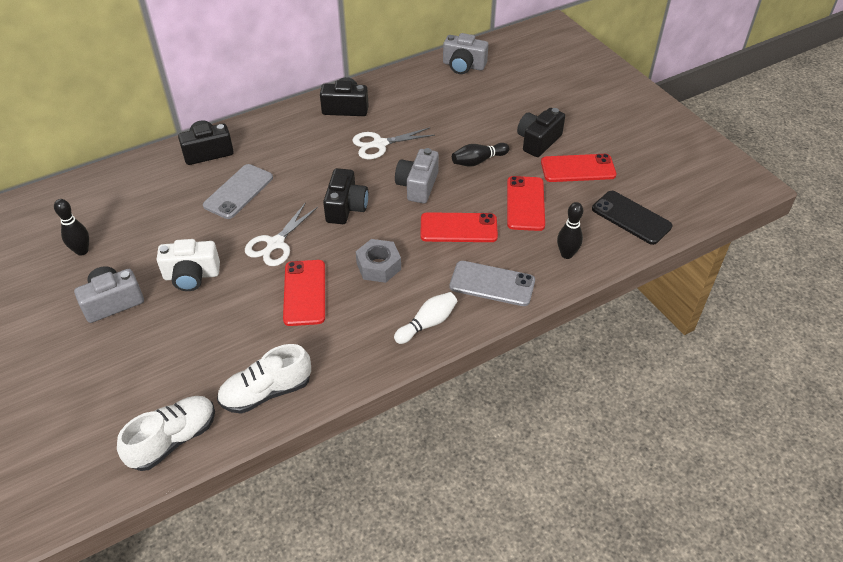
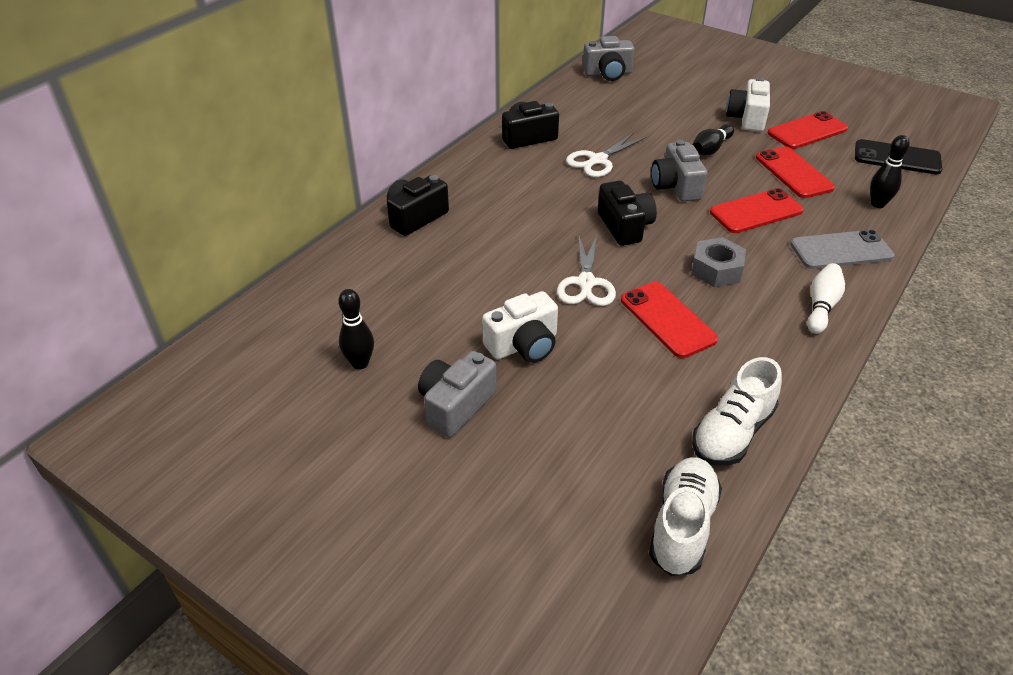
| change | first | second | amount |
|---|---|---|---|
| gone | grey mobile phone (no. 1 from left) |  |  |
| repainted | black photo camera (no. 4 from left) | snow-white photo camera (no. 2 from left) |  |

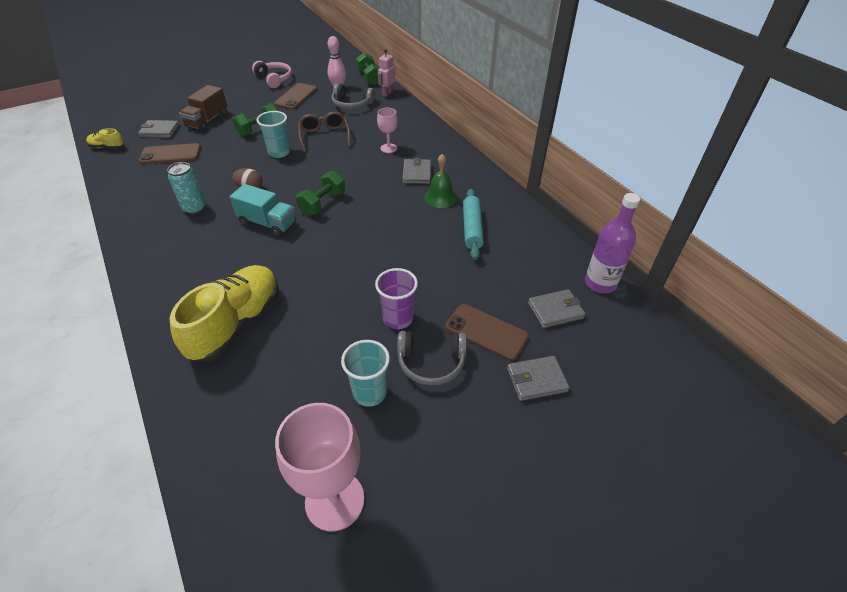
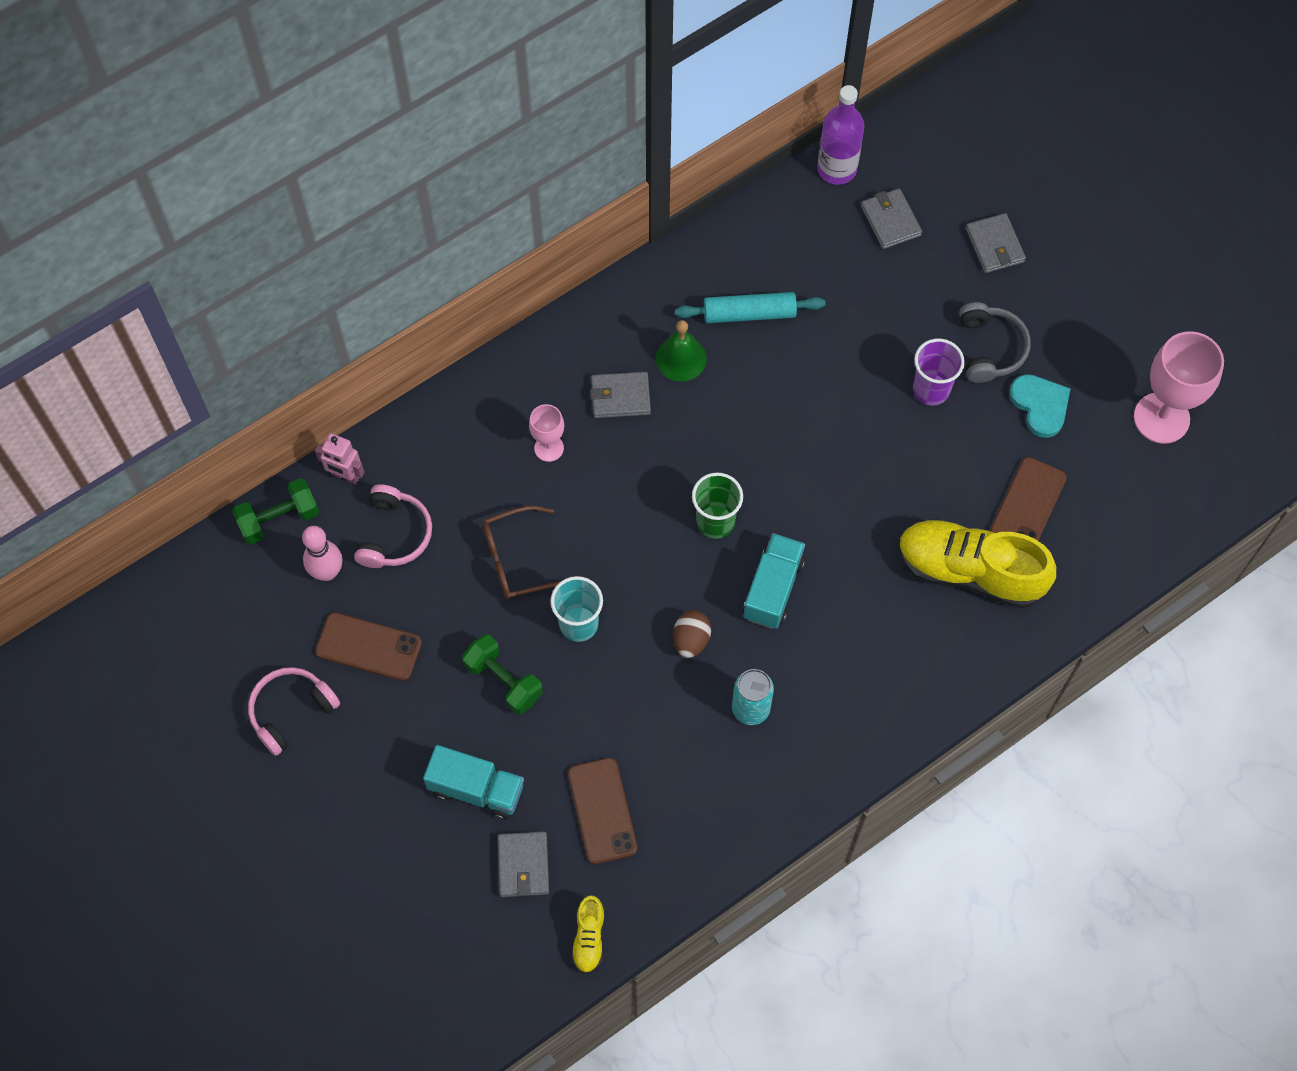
| change | first | second | amount |
|---|---|---|---|
| repainted | dark brown truck | turquoise truck (no. 1 from left) |  |
| swapped | leaf-green free weight (no. 2 from left) | leaf-green cup |  |
| repainted | grey over-ear headphones (no. 1 from left) | pink over-ear headphones (no. 2 from left) |  |
| swapped | turquoise cup (no. 2 from left) | turquoise heart shape |  |
| shifted | dark brown mobile phone (no. 3 from left) |  |  |

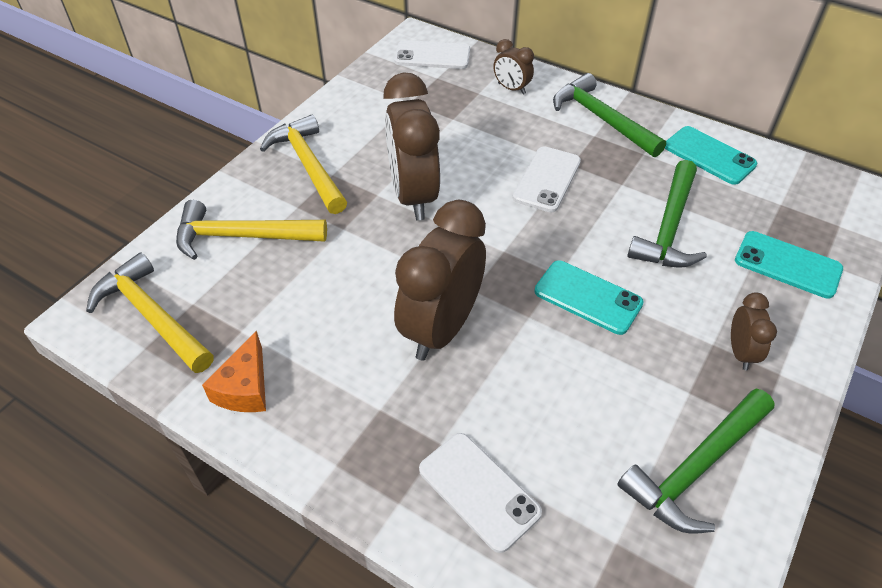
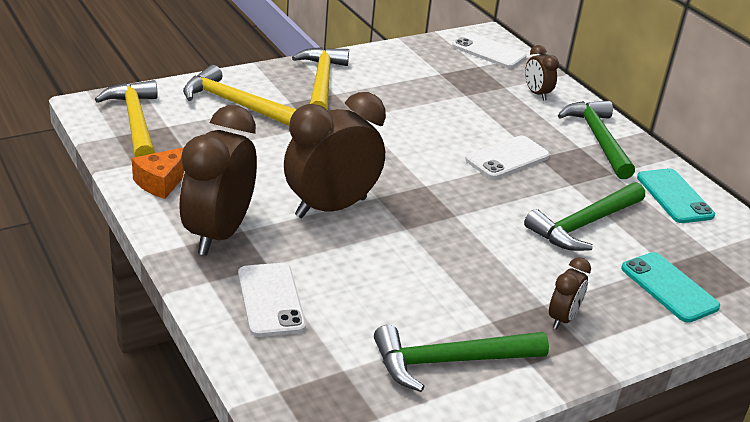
| change | first | second | amount |
|---|---|---|---|
| shifted | dark brown alarm clock (no. 1 from left) |  |  |
| gone | turquoise mobile phone (no. 1 from left) |  |  |

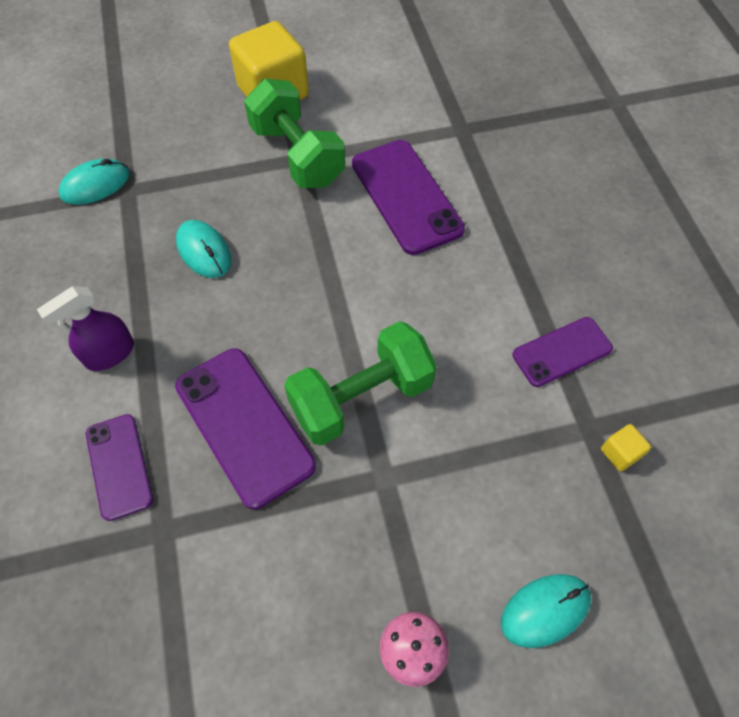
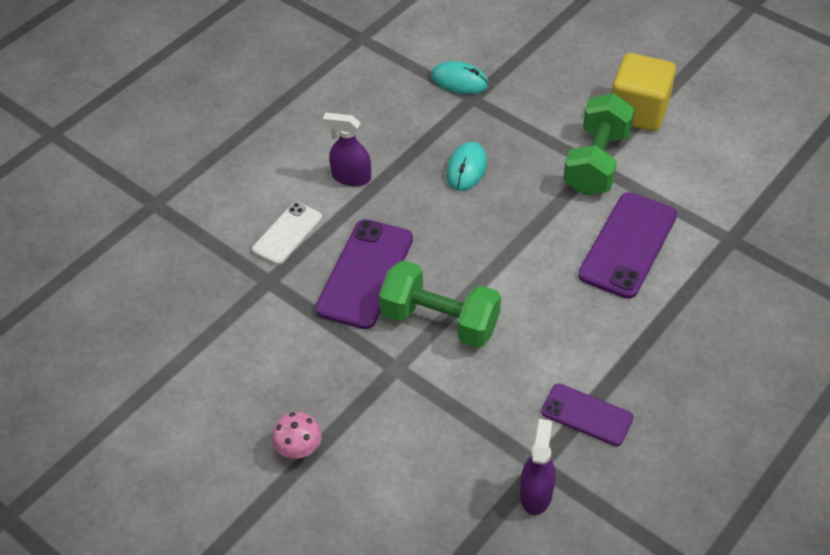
| change | first | second | amount |
|---|---|---|---|
| repainted | royal purple mobile phone (no. 1 from left) | snow-white mobile phone |  |
| gone | turquoise mouse (no. 3 from left) |  |  |
| swapped | golden block (no. 2 from left) | royal purple sprayer (no. 2 from left) |  |

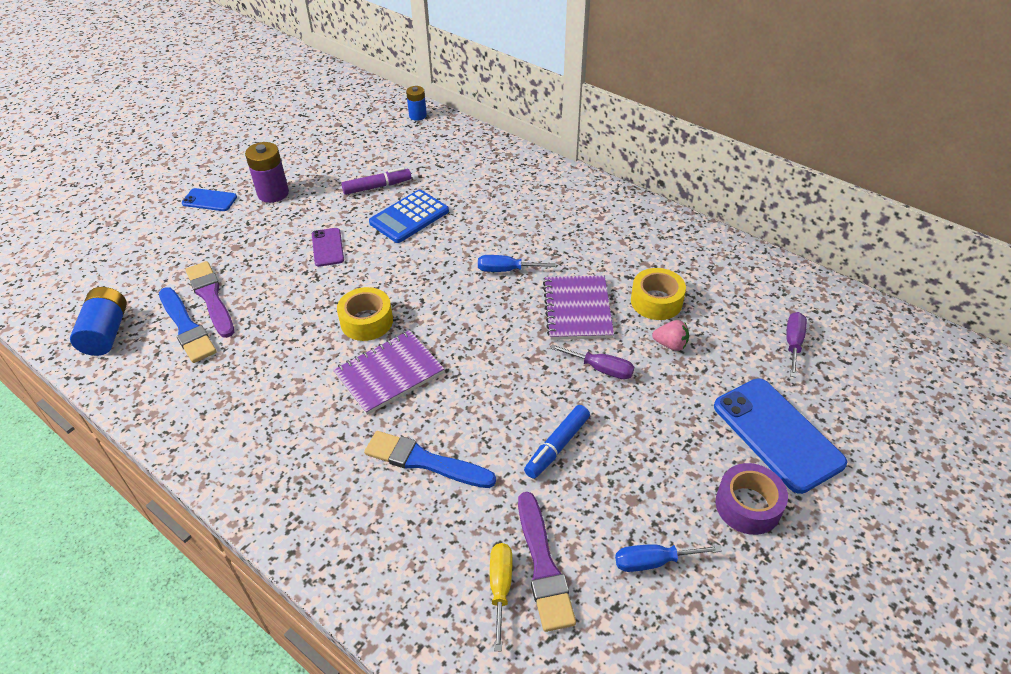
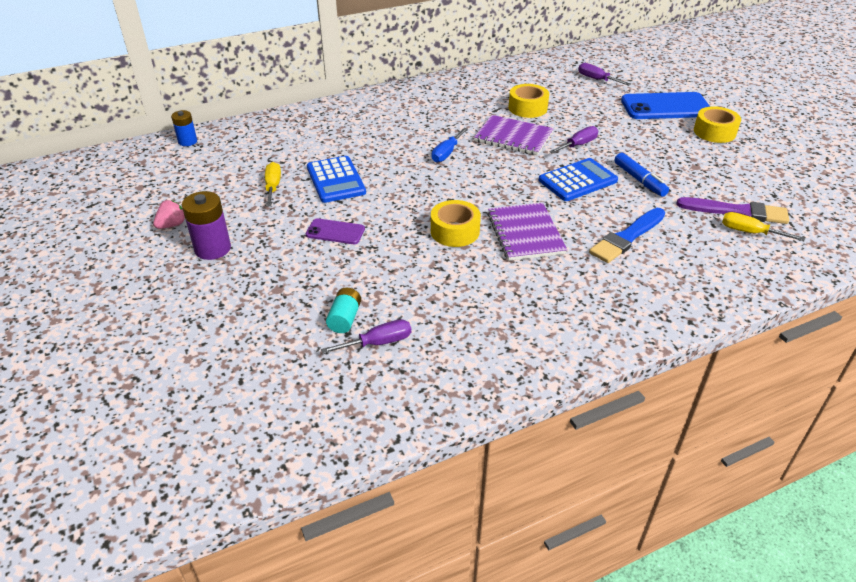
| change | first | second | amount |
|---|---|---|---|
| gone | cobalt battery (no. 1 from left) |  |  |
| swapped | cobalt paint brush (no. 1 from left) | royal purple flat screwdriver (no. 1 from left) |  |
| gone | cobalt mobile phone (no. 1 from left) |  |  |
| swapped | royal purple paint brush (no. 1 from left) | turquoise battery |  |
| swapped | royal purple felt pen | golden flat screwdriver (no. 1 from left) |  |
| gone | cobalt flat screwdriver (no. 2 from left) |  |  |
| shifted | pink berry |  |  |
| repainted | royal purple sticky tape | golden sticky tape (no. 3 from left) |  |
| new |  | cobalt pocket calculator (no. 2 from left) |  |

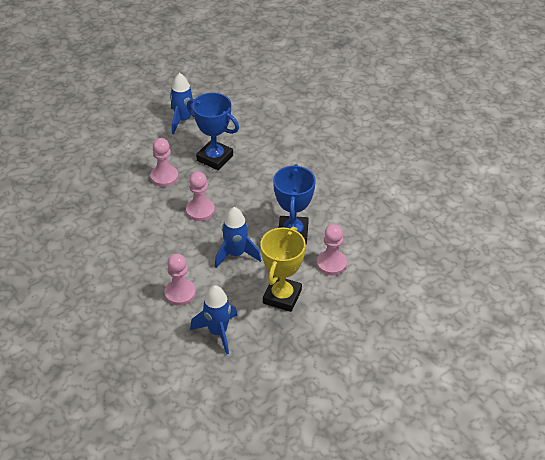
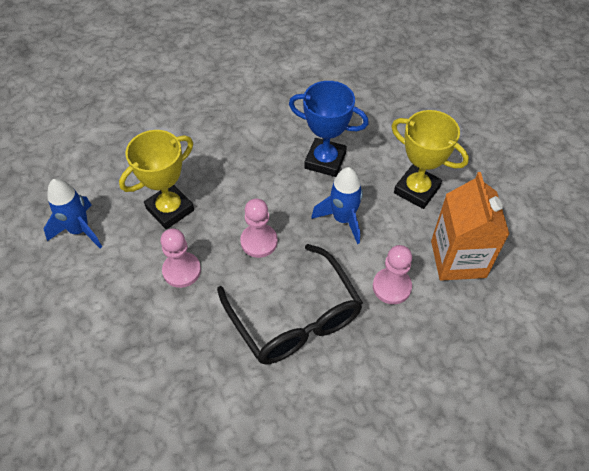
| change | first | second | amount |
|---|---|---|---|
| repainted | cobalt trophy (no. 1 from left) | golden trophy (no. 1 from left) |  |
| swapped | cobalt toy rocket (no. 2 from left) | bright orange carton |  |
| gone | pink chess pawn (no. 4 from left) |  |  |
| new |  | black eyeglasses |  |

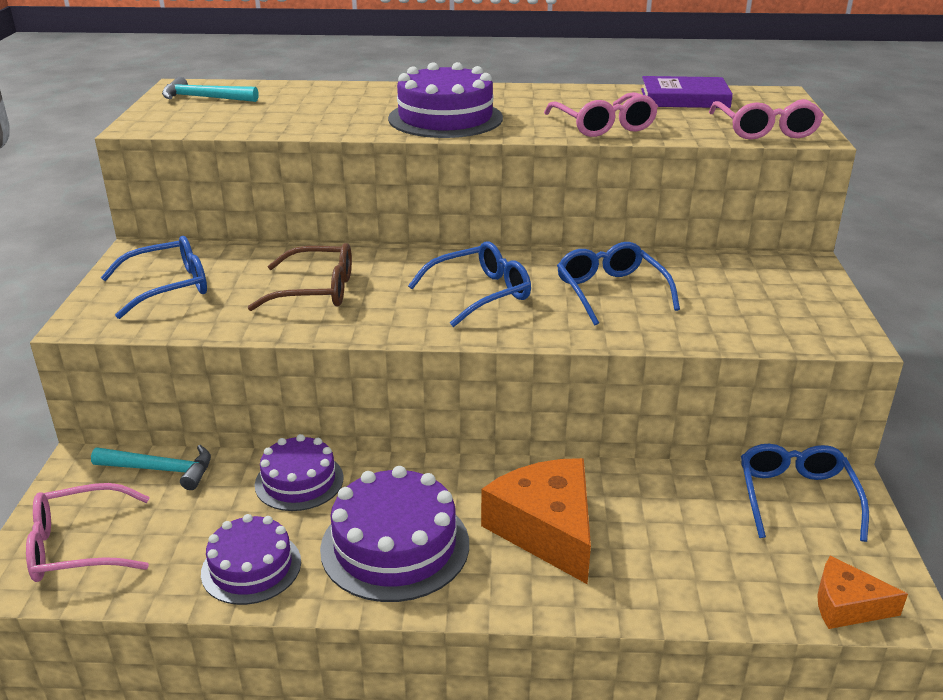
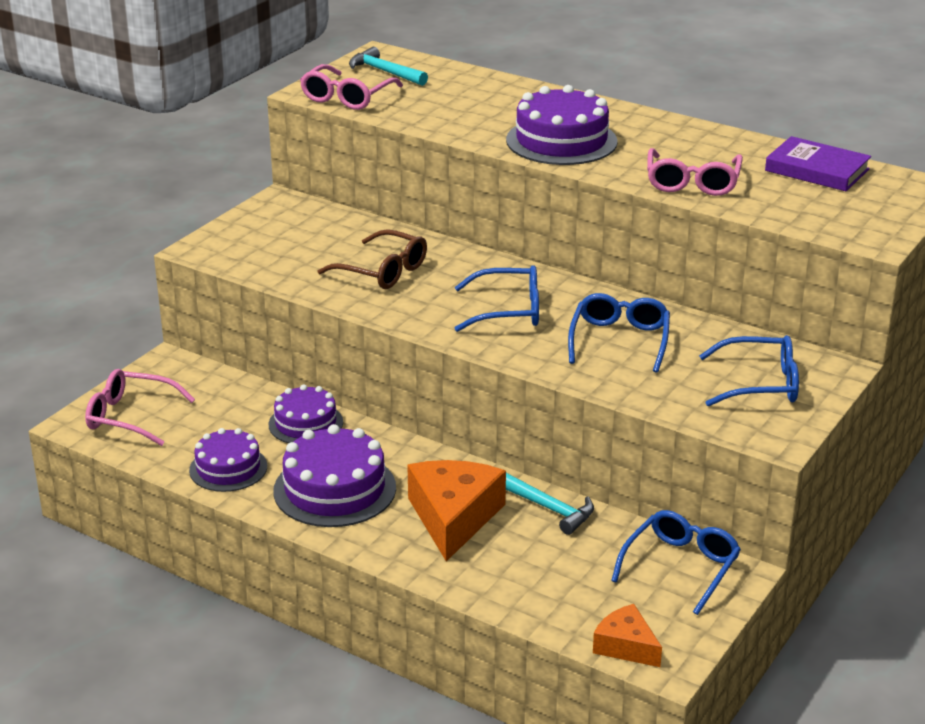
| change | first | second | amount |
|---|---|---|---|
| shifted | turquoise carpenter's hammer (no. 1 from left in the first image) | turquoise carpenter's hammer (no. 2 from left) |  |
| shifted | cobalt eyeglasses (no. 1 from left in the first image) | cobalt eyeglasses (no. 4 from left) |  |
| shifted | pink eyeglasses (no. 3 from left in the first image) | pink eyeglasses (no. 2 from left) |  |

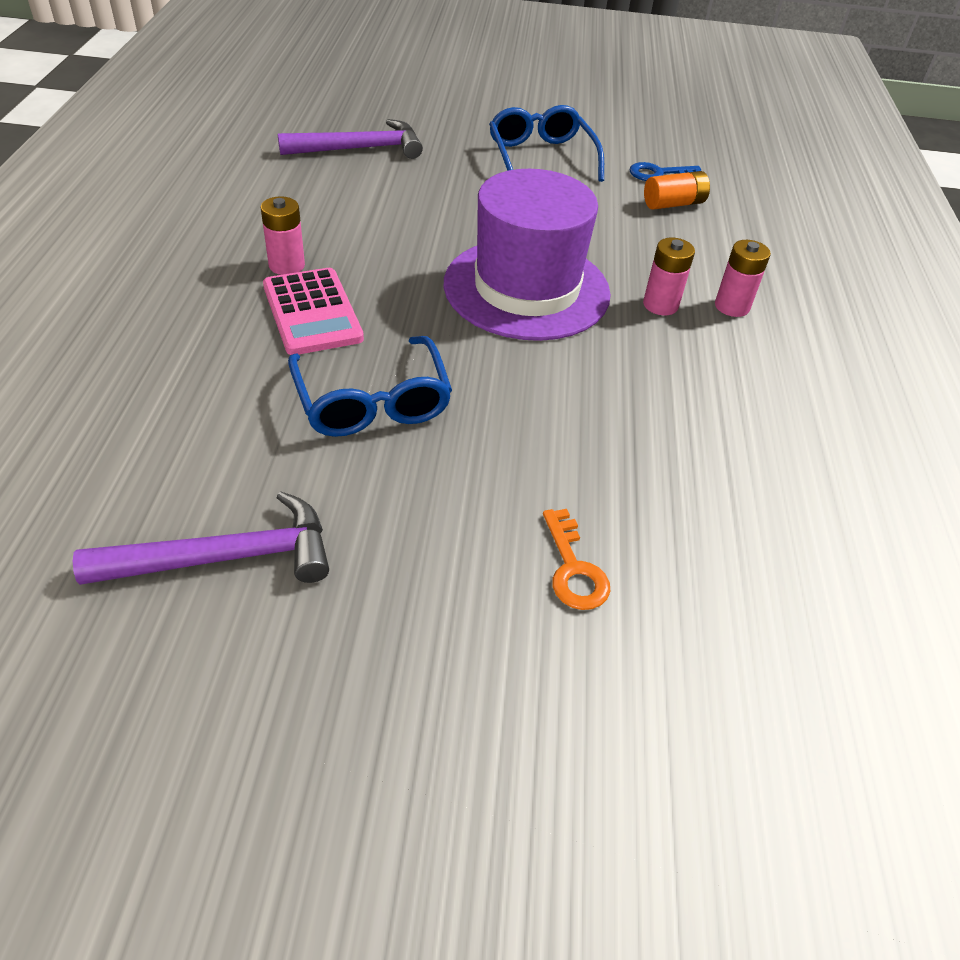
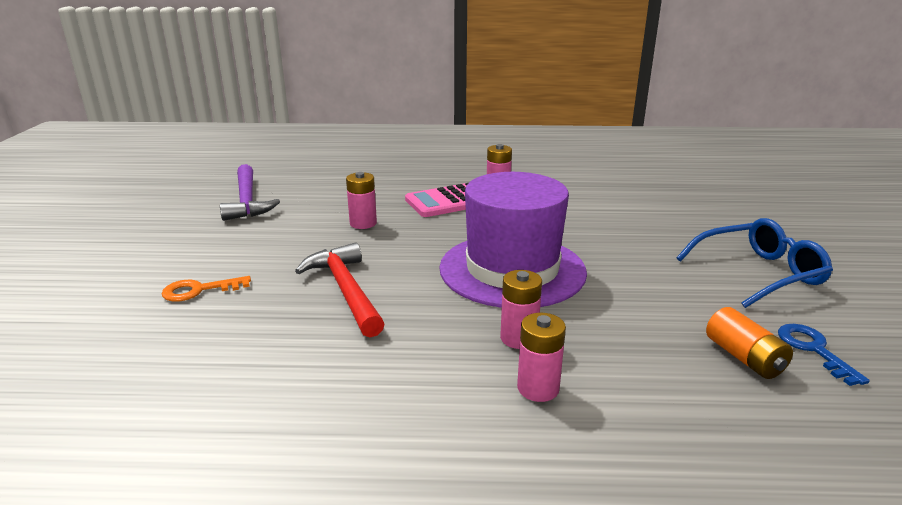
| change | first | second | amount |
|---|---|---|---|
| gone | royal purple carpenter's hammer (no. 2 from left) |  |  |
| swapped | cobalt eyeglasses (no. 1 from left) | pink battery (no. 1 from left) |  |
| new |  | scarlet carpenter's hammer |  |

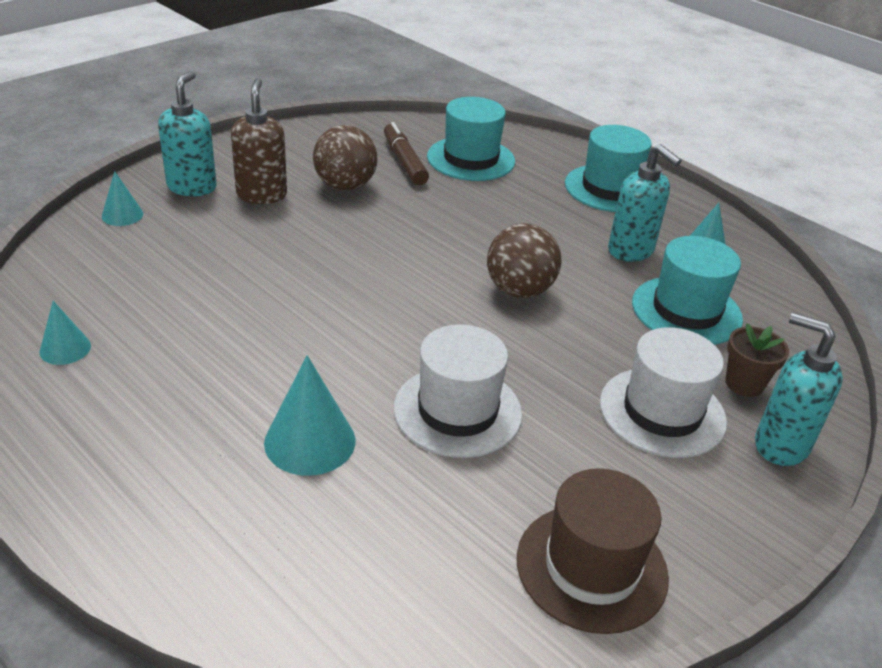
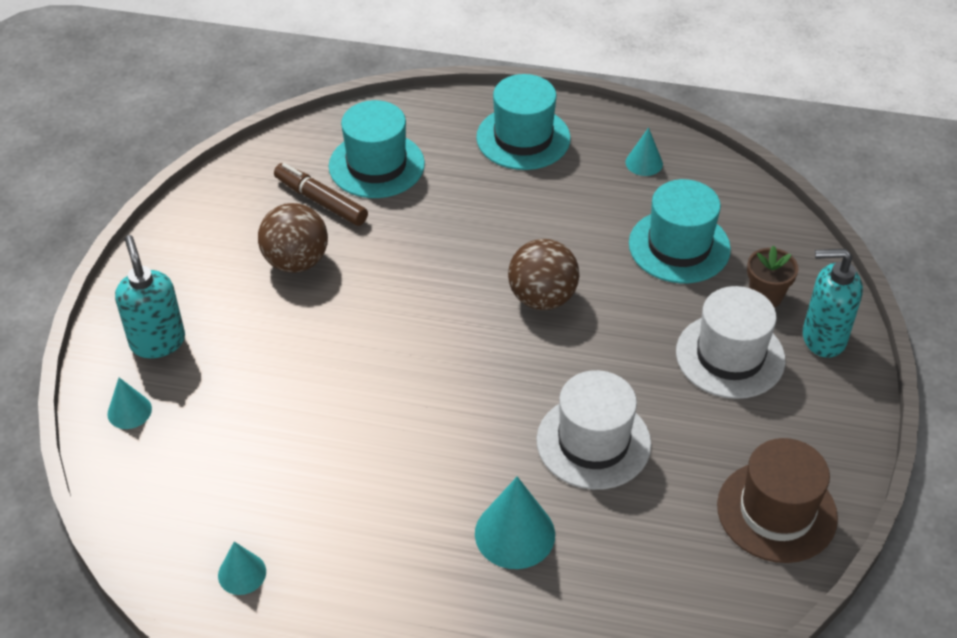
| change | first | second | amount |
|---|---|---|---|
| gone | dark brown soap pump |  |  |
| gone | turquoise soap pump (no. 2 from left) |  |  |

